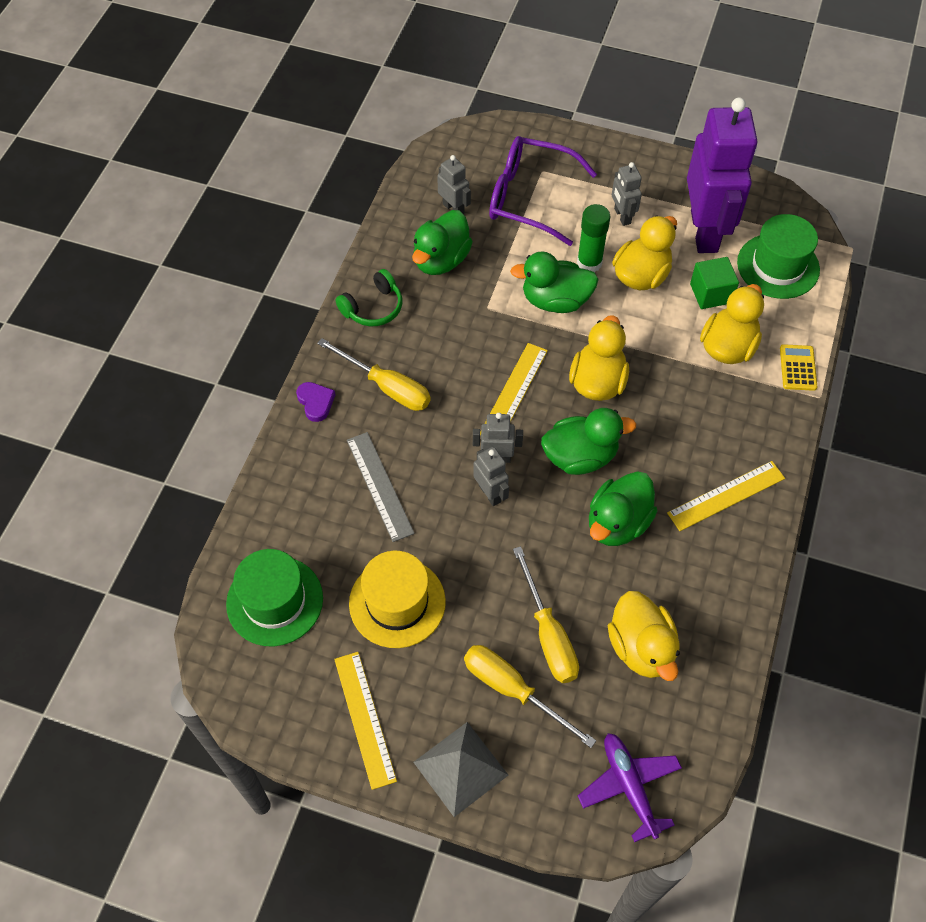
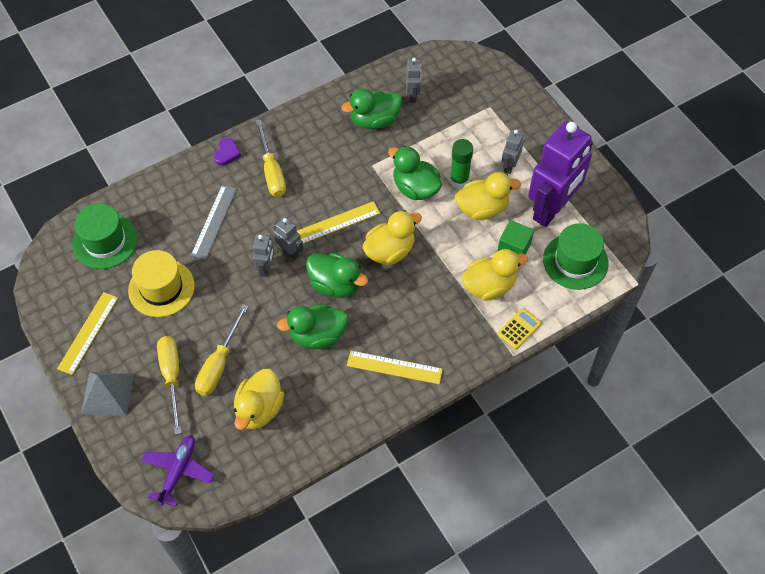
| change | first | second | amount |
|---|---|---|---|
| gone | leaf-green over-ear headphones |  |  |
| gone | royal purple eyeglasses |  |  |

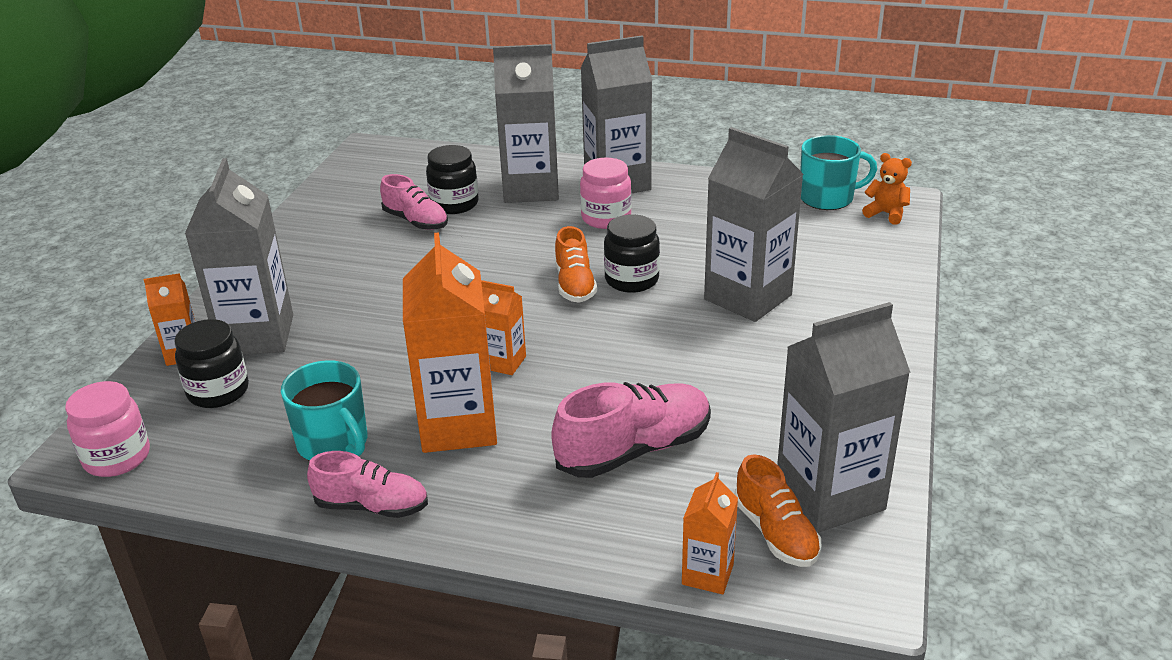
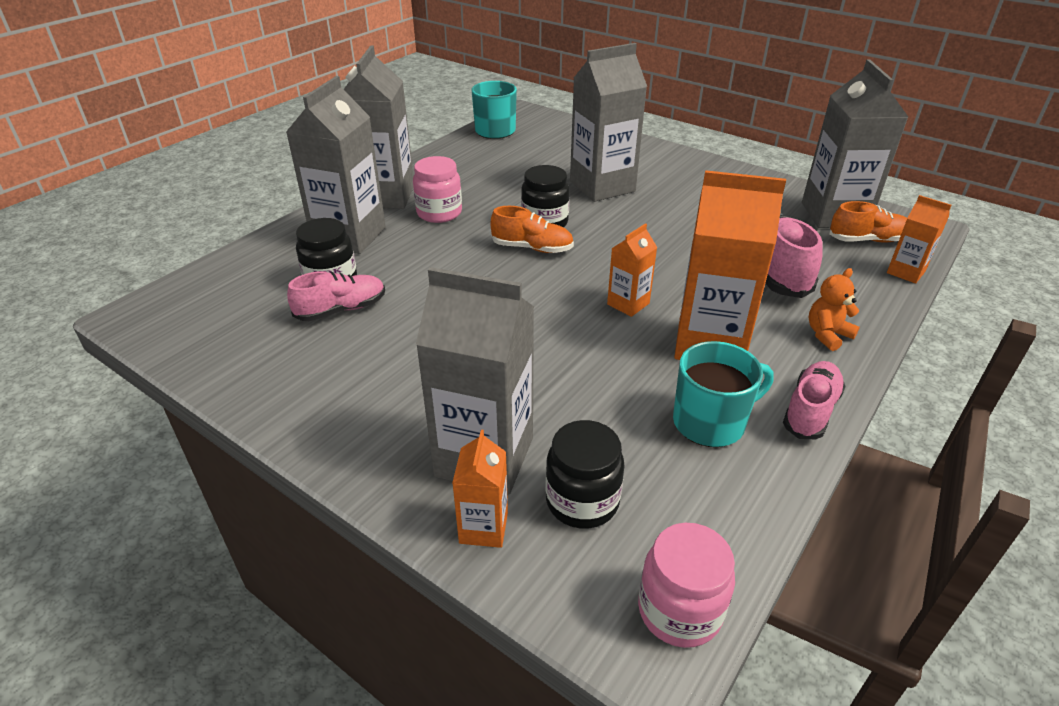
| change | first | second | amount |
|---|---|---|---|
| shifted | bright orange stuffed bear |  |  |

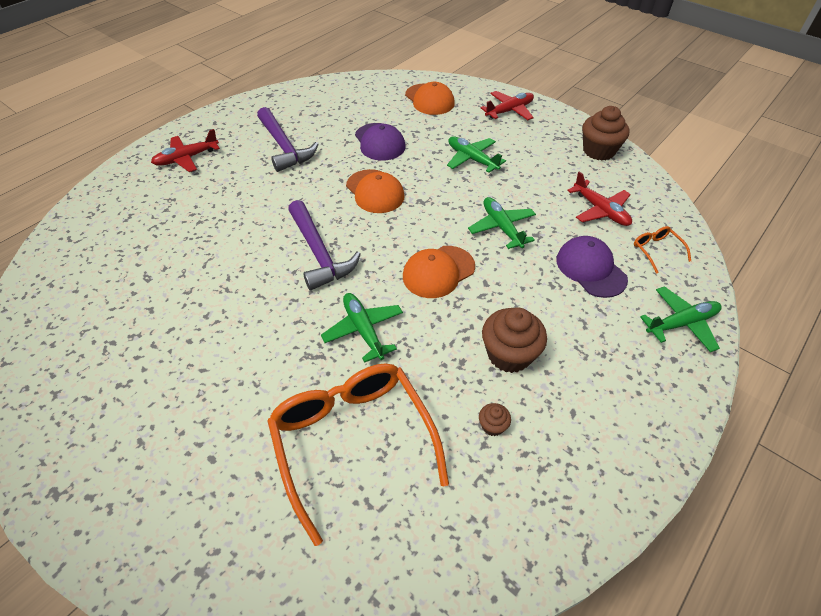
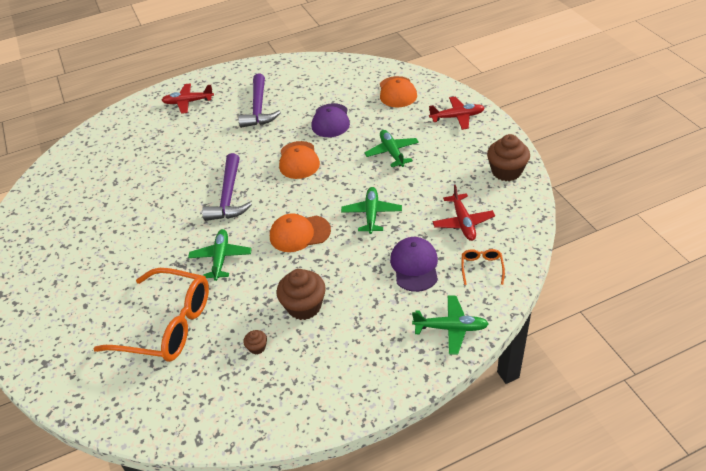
| change | first | second | amount |
|---|---|---|---|
| rotated | bright orange eyeglasses (no. 1 from left) |  | 105 degrees clockwise |

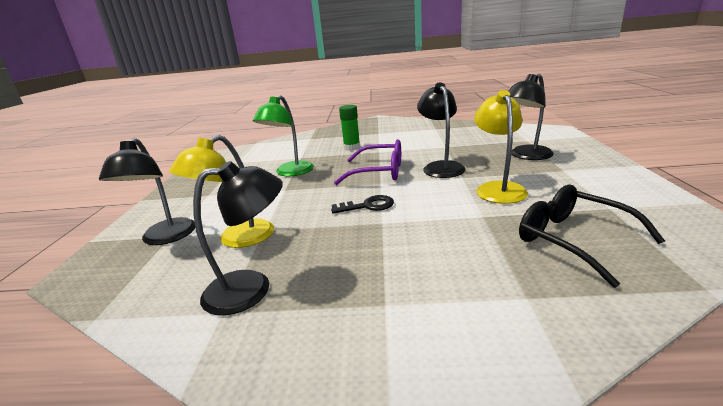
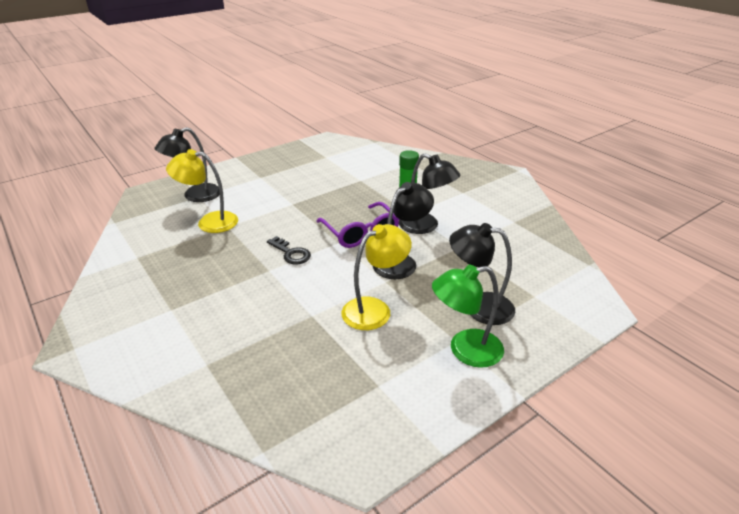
| change | first | second | amount |
|---|---|---|---|
| shifted | black lamp (no. 2 from left in the first image) | black lamp (no. 3 from left) |  |
| shifted | leaf-green lamp |  |  |
| gone | black eyeglasses |  |  |

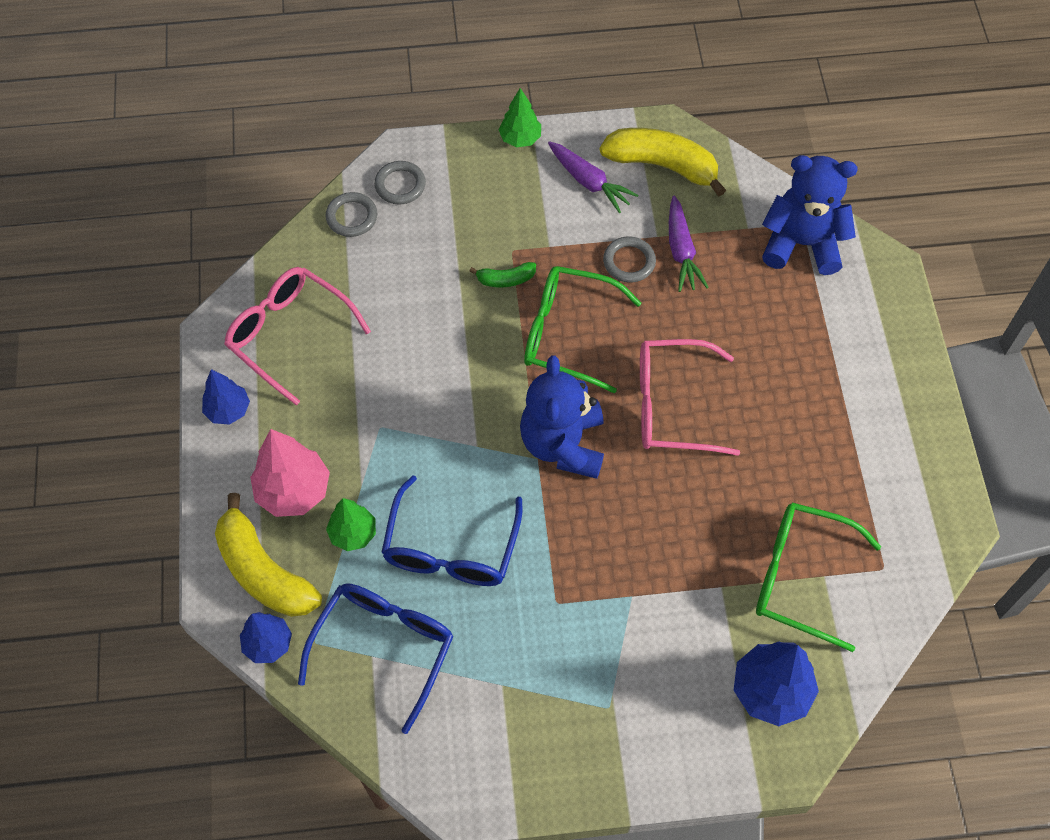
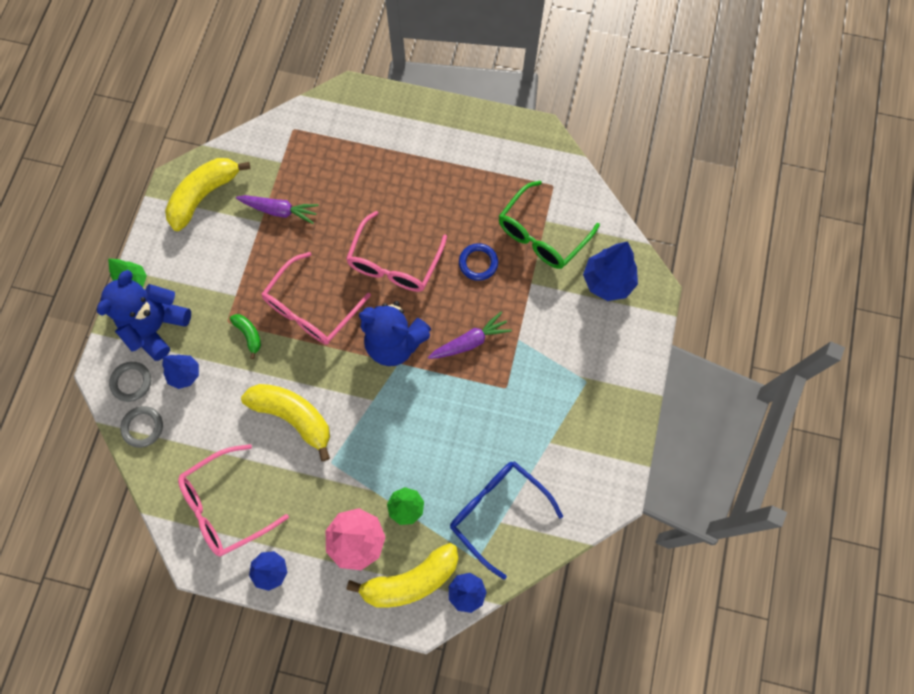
| change | first | second | amount |
|---|---|---|---|
| gone | cobalt eyeglasses (no. 2 from left) |  |  |
| rotated | leaf-green toy banana |  | 45 degrees counterclockwise |
| repainted | leaf-green eyeglasses (no. 1 from left) | pink eyeglasses (no. 2 from left) |  |
| shifted | royal purple root vegetable (no. 1 from left in the first image) | royal purple root vegetable (no. 2 from left) |  |
| gone | grey hoop (no. 3 from left) |  |  |
| shifted | cobalt stuffed bear (no. 2 from left in the first image) | cobalt stuffed bear (no. 1 from left) |  |
| new |  | cobalt fir tree (no. 1 from left) |  |
| new |  | golden toy banana (no. 2 from left) |  |
| new |  | cobalt hoop |  |

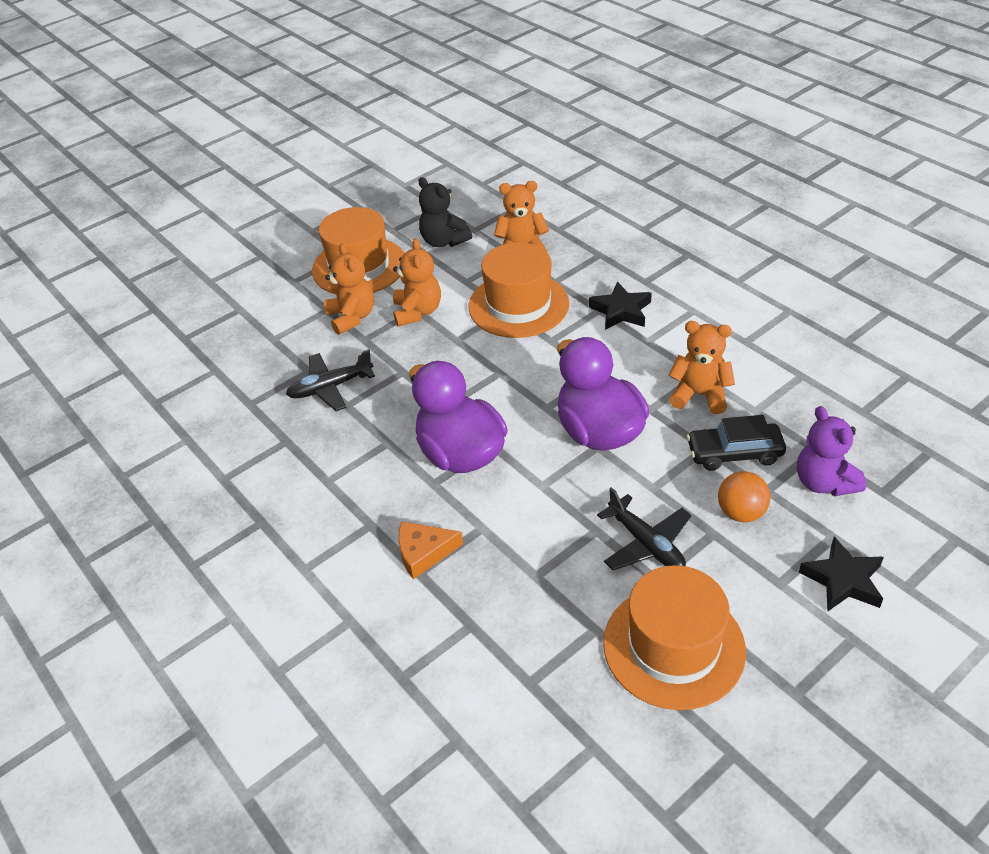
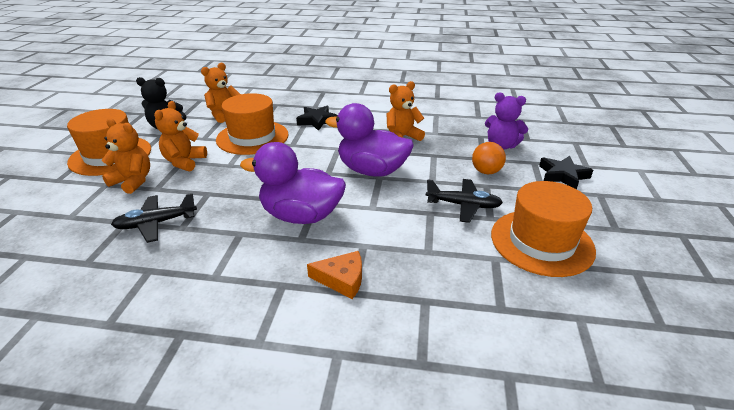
| change | first | second | amount |
|---|---|---|---|
| rotated | black toy plane (no. 1 from left) |  | 45 degrees clockwise |
| rotated | bright orange stuffed bear (no. 2 from left) |  | 120 degrees counterclockwise |
| rotated | bright orange cheese |  | 120 degrees counterclockwise |
| gone | black toy car |  |  |

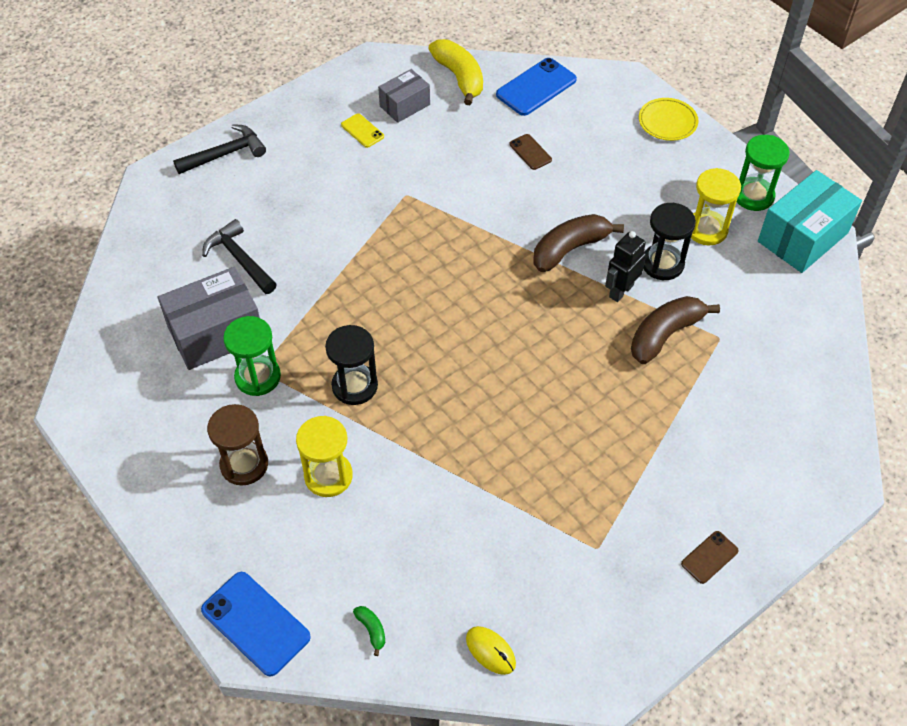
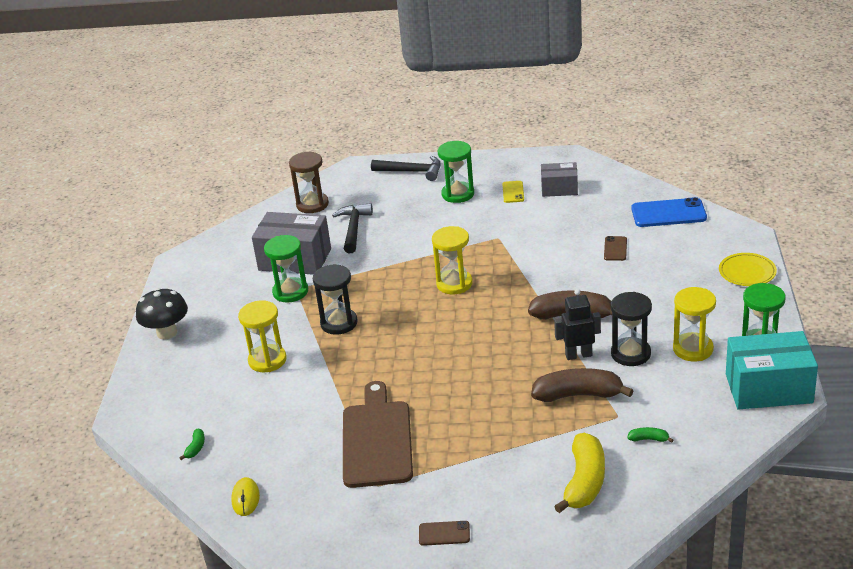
| change | first | second | amount |
|---|---|---|---|
| gone | cobalt mobile phone (no. 1 from left) |  |  |
| shifted | dark brown sandglass |  |  |
| shifted | golden toy banana |  |  |
| new |  | black mushroom |  |
| new |  | dark brown bread board |  |
| new |  | golden sandglass (no. 2 from left) |  |
| new |  | leaf-green sandglass (no. 2 from left) |  |
| new |  | leaf-green toy banana (no. 2 from left) |  |

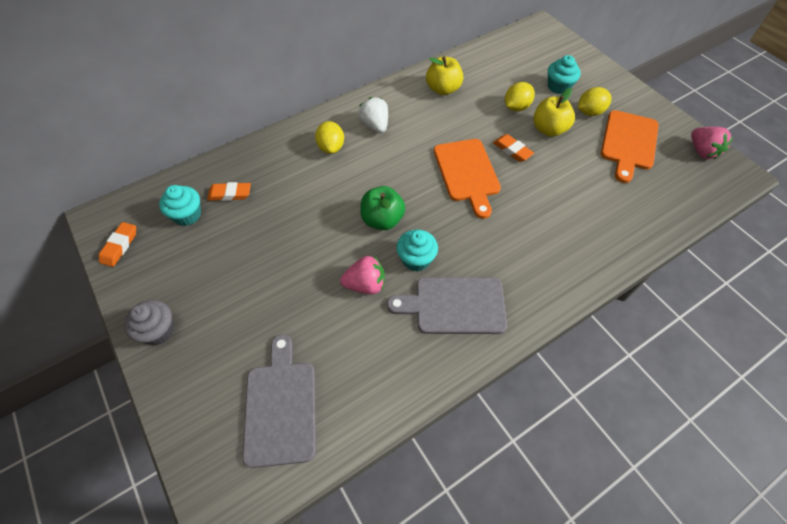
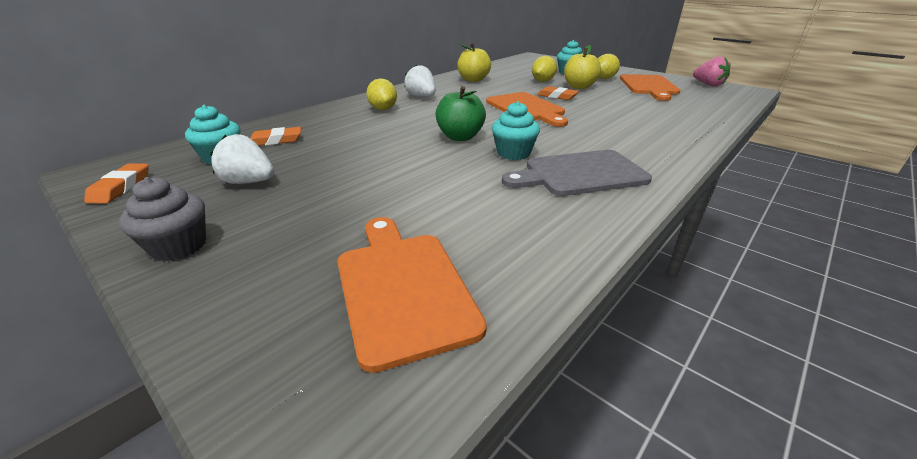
| change | first | second | amount |
|---|---|---|---|
| repainted | grey bread board (no. 1 from left) | bright orange bread board (no. 1 from left) |  |
| gone | pink berry (no. 1 from left) |  |  |
| new |  | snow-white berry (no. 1 from left) |  |

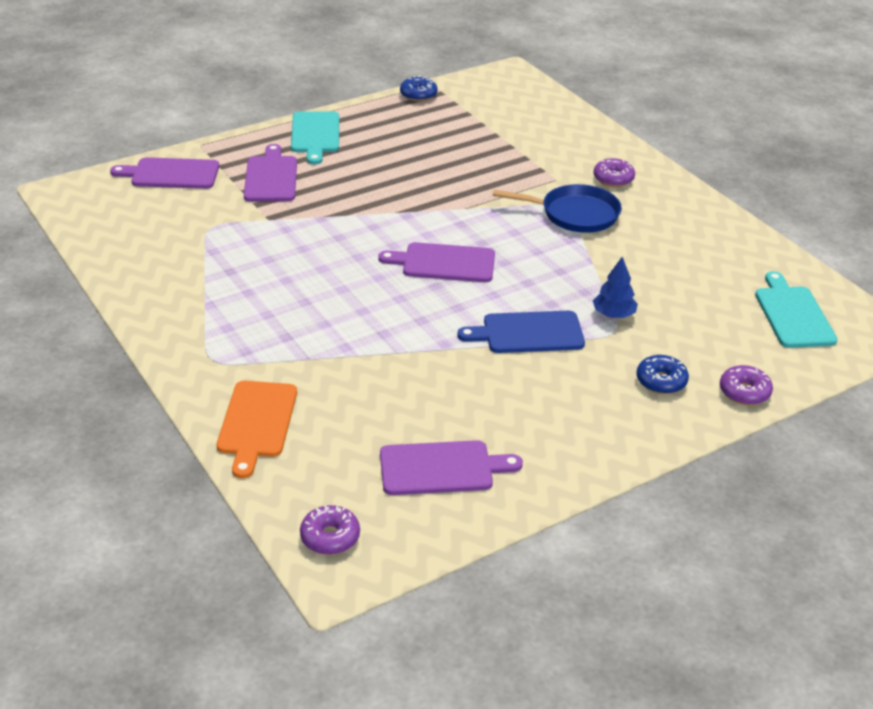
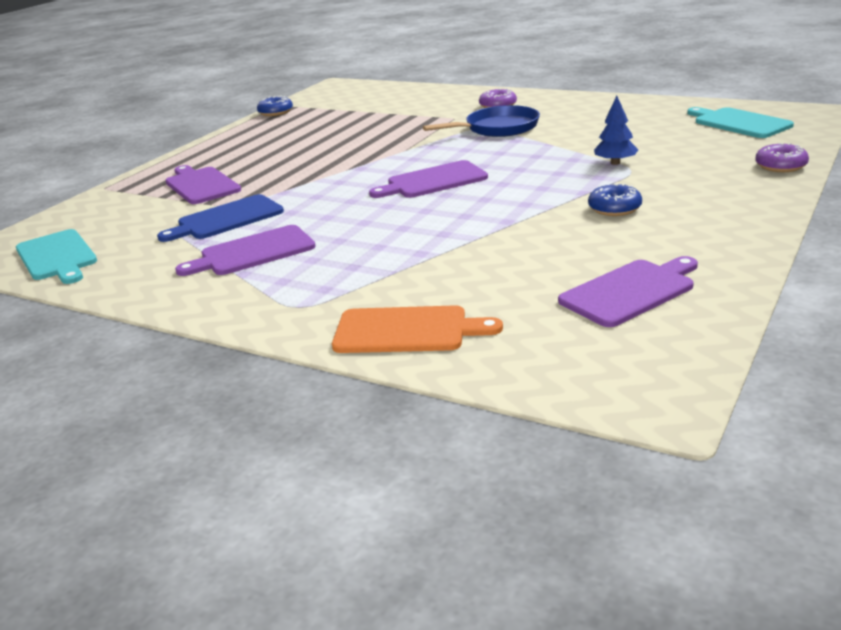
| change | first | second | amount |
|---|---|---|---|
| shifted | royal purple bread board (no. 1 from left in the first image) | royal purple bread board (no. 2 from left) |  |
| rotated | bright orange bread board |  | 60 degrees counterclockwise |
| shifted | turquoise bread board (no. 1 from left) |  |  |
| gone | royal purple glazed donut (no. 1 from left) |  |  |
| shifted | cobalt bread board |  |  |
| shifted | cobalt glazed donut (no. 2 from left) |  |  |

